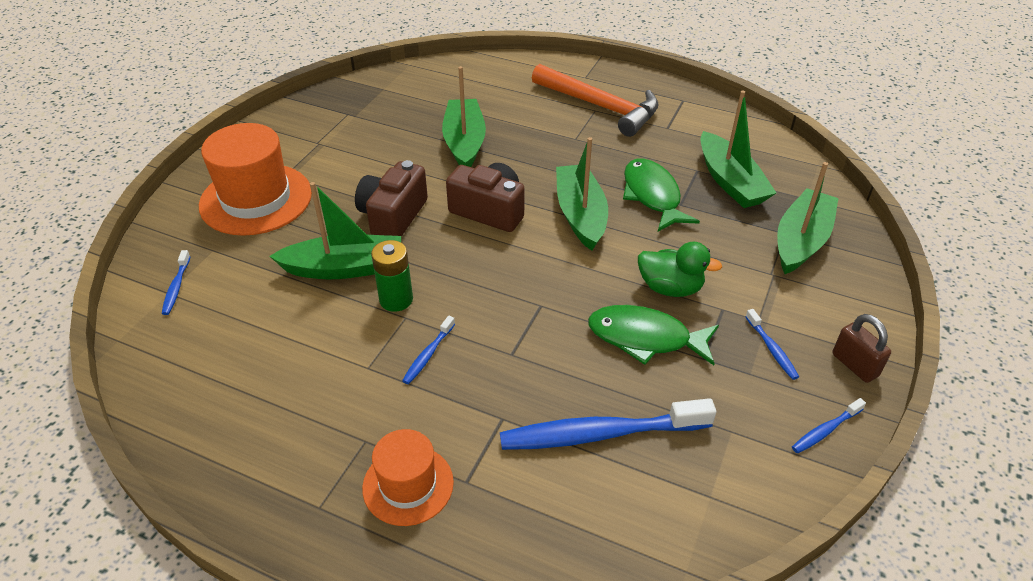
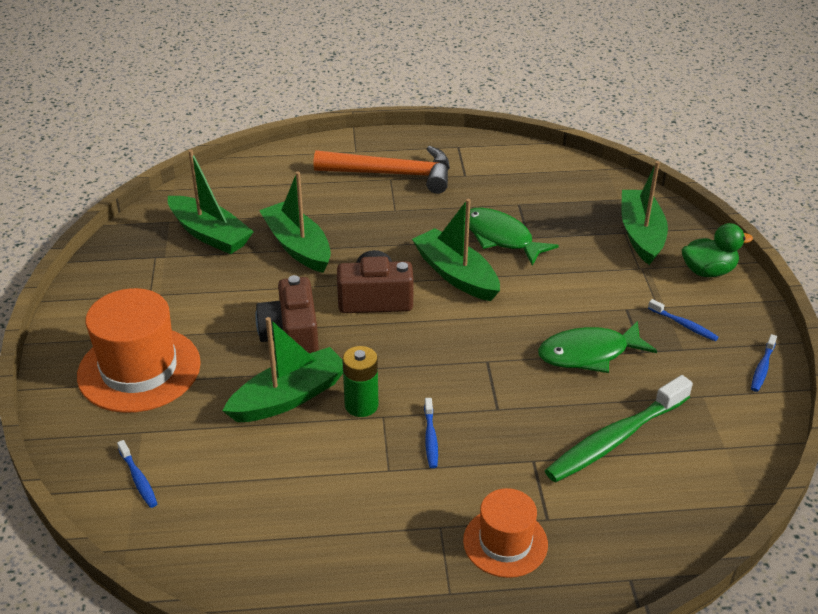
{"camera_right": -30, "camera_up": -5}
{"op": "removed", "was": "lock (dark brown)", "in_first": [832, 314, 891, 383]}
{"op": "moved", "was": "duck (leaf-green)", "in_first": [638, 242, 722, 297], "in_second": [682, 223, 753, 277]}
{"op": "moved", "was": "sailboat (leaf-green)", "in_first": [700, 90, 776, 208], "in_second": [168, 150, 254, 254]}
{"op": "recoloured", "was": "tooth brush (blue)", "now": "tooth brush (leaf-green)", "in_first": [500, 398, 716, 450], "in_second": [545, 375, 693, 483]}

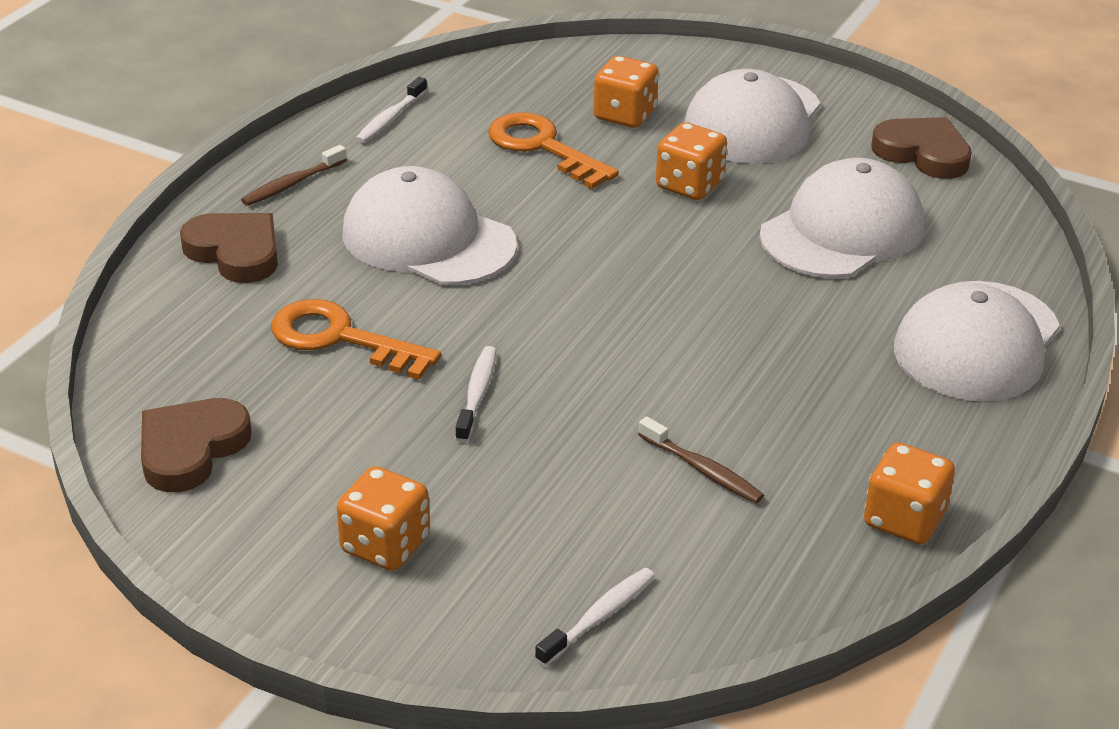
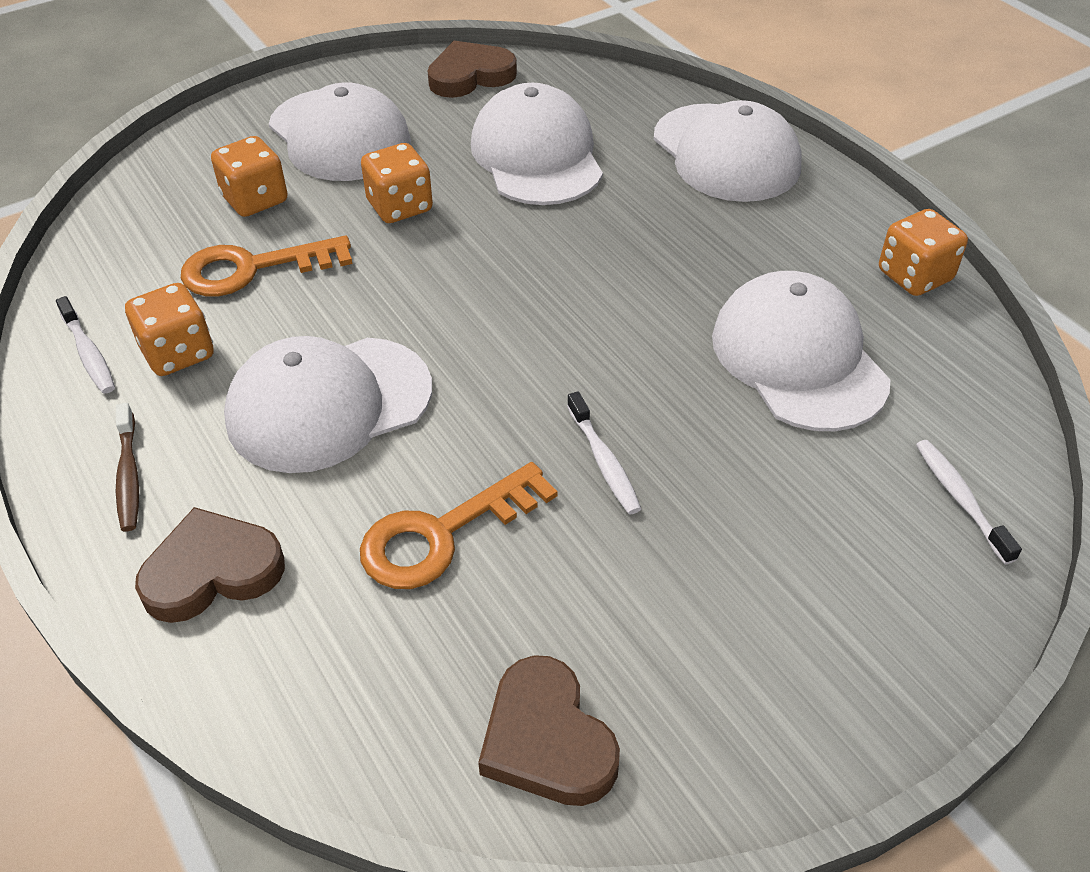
{"camera_right": -60, "camera_up": 10}
{"op": "moved", "was": "dice (orange-coloured)", "in_first": [337, 466, 430, 571], "in_second": [125, 283, 214, 376]}
{"op": "replaced", "was": "tooth brush (dark brown)", "now": "baseball cap (white)", "in_first": [638, 416, 764, 503], "in_second": [712, 271, 890, 431]}
{"op": "turned", "was": "tooth brush (white)", "in_first": [455, 346, 496, 443], "in_second": [567, 391, 641, 514], "clockwise": -150}

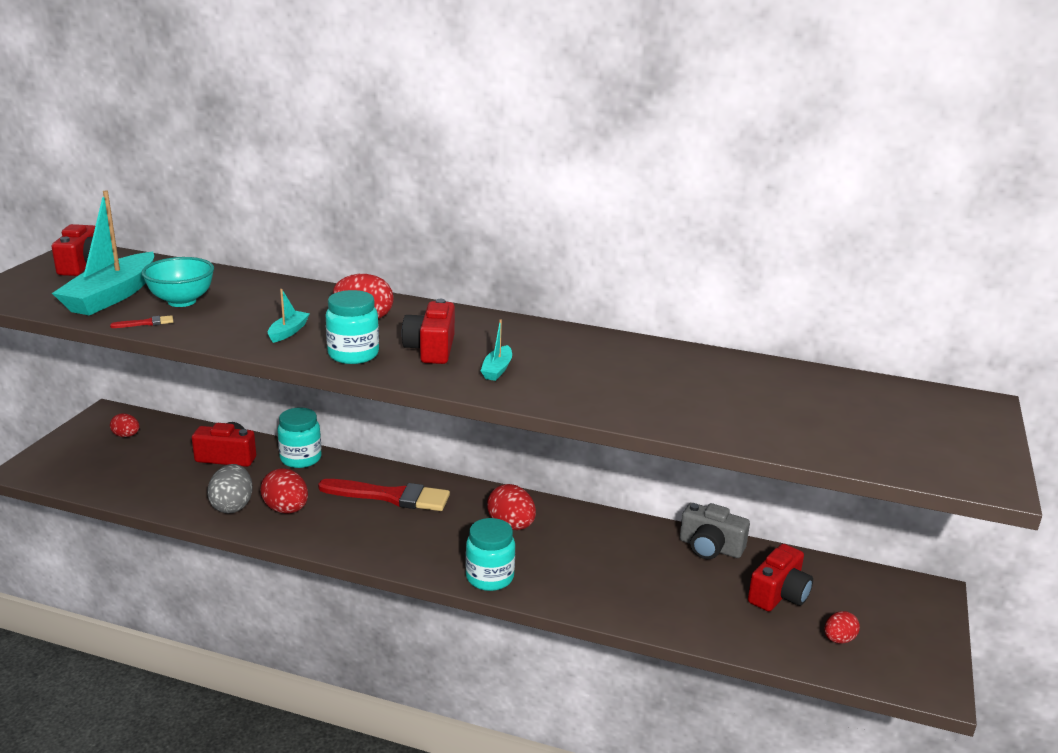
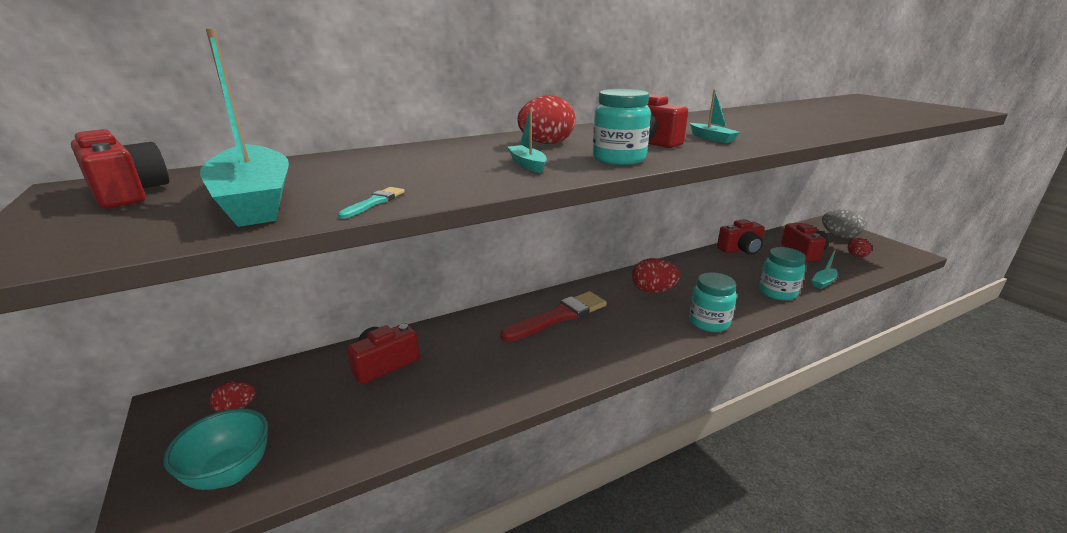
{"camera_right": -45, "camera_up": 0}
{"op": "removed", "was": "toy egg (red)", "in_first": [260, 468, 308, 513]}
{"op": "added", "now": "sailboat (teal)", "in_second": [811, 249, 838, 289]}
{"op": "moved", "was": "deep dish (teal)", "in_first": [141, 257, 214, 307], "in_second": [163, 408, 268, 490]}
{"op": "moved", "was": "toy egg (ash-grey)", "in_first": [207, 464, 253, 513], "in_second": [822, 209, 865, 239]}
{"op": "moved", "was": "jar (teal)", "in_first": [277, 408, 322, 468], "in_second": [759, 247, 806, 301]}
{"op": "recoloured", "was": "brush (red)", "now": "brush (teal)", "in_first": [110, 315, 173, 328], "in_second": [338, 187, 405, 219]}
{"op": "recoloured", "was": "photo camera (ash-grey)", "now": "photo camera (red)", "in_first": [680, 503, 750, 559], "in_second": [717, 219, 765, 255]}

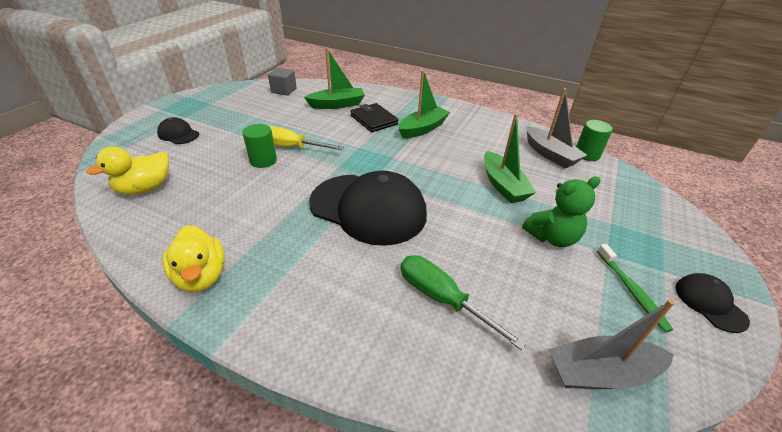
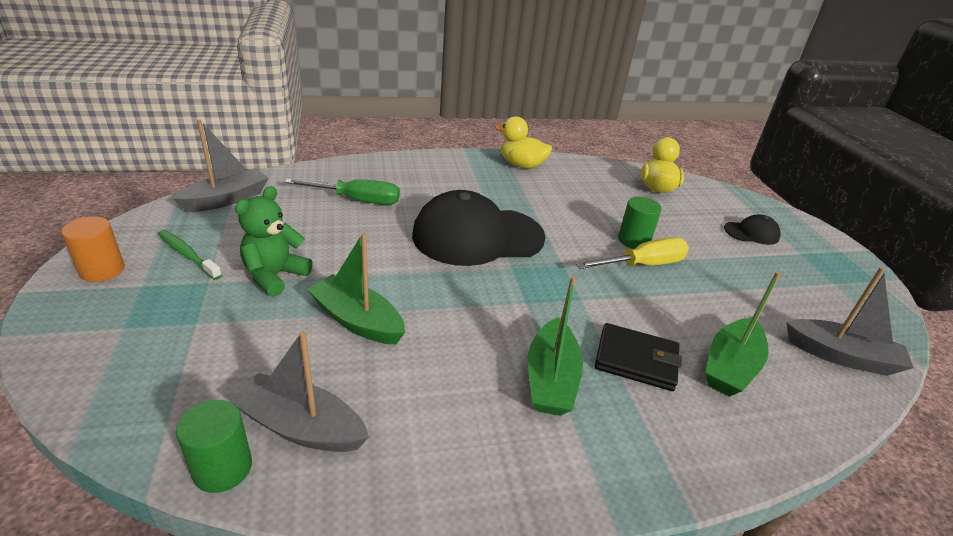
{"camera_right": 140, "camera_up": -5}
{"op": "replaced", "was": "cube (ash-grey)", "now": "sailboat (ash-grey)", "in_first": [268, 68, 297, 96], "in_second": [787, 267, 914, 376]}
{"op": "replaced", "was": "baseball cap (jet-black)", "now": "cylinder shape (orange-coloured)", "in_first": [675, 273, 750, 333], "in_second": [61, 217, 125, 282]}

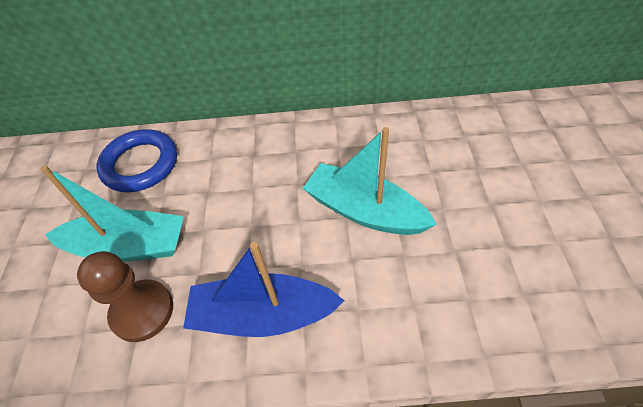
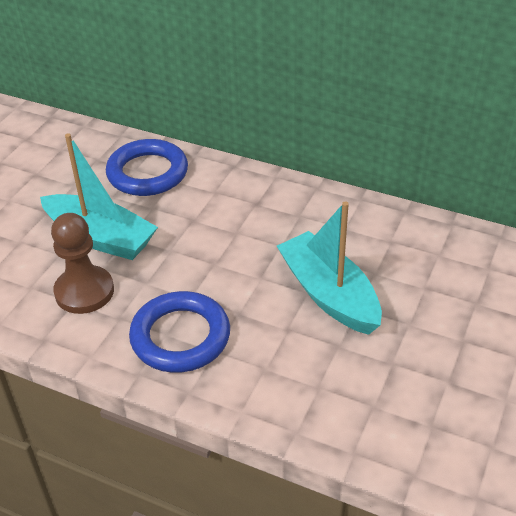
{"camera_right": 25, "camera_up": -10}
{"op": "replaced", "was": "sailboat (blue)", "now": "ring (blue)", "in_first": [183, 242, 345, 337], "in_second": [129, 291, 230, 373]}

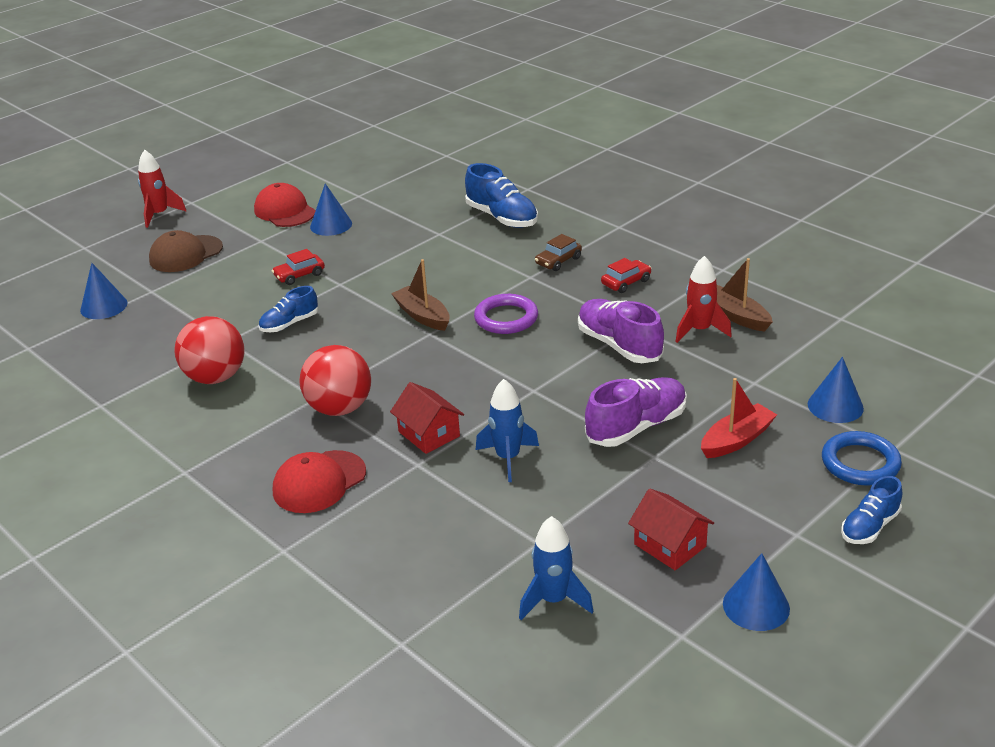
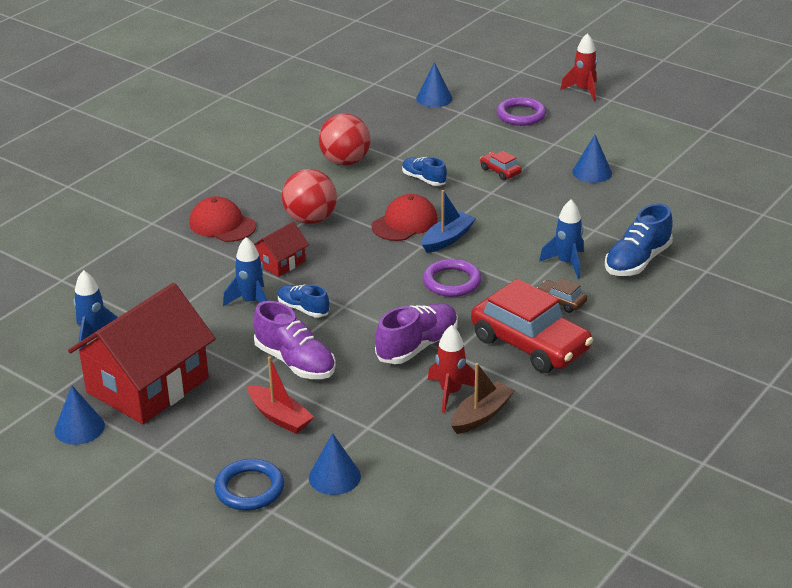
{"camera_right": 80, "camera_up": 0}
{"op": "added", "now": "spaceship (blue)", "in_second": [539, 200, 584, 279]}
{"op": "moved", "was": "baseball cap (red)", "in_first": [254, 183, 316, 227], "in_second": [372, 194, 438, 241]}
{"op": "moved", "was": "shoe (blue)", "in_first": [841, 476, 902, 544], "in_second": [278, 284, 329, 317]}
{"op": "replaced", "was": "baseball cap (dark brown)", "now": "ring (purple)", "in_first": [149, 230, 223, 272], "in_second": [497, 97, 546, 126]}
{"op": "recoloured", "was": "sailboat (dark brown)", "now": "sailboat (blue)", "in_first": [391, 259, 450, 331], "in_second": [422, 190, 476, 253]}
{"op": "resized", "was": "automobile (red)", "in_first": [601, 258, 651, 293], "in_second": [471, 279, 593, 374], "ratio": 2.33}
{"op": "resized", "was": "house (red)", "in_first": [628, 488, 714, 570], "in_second": [68, 283, 216, 424], "ratio": 2.19}

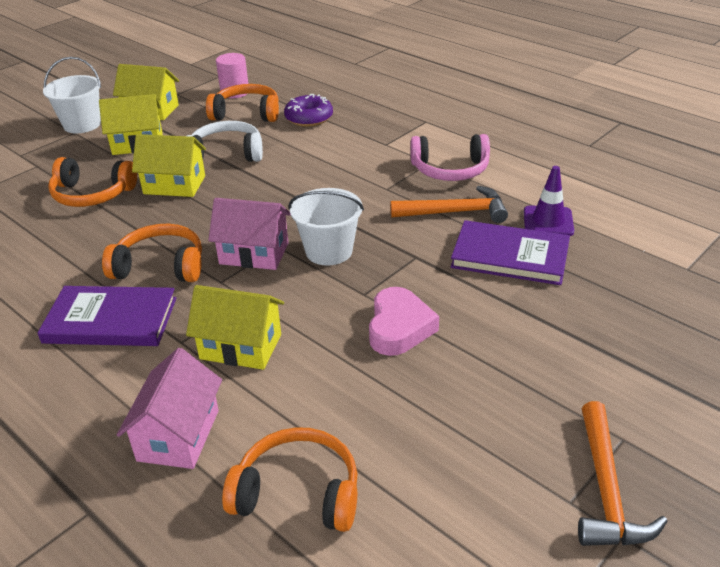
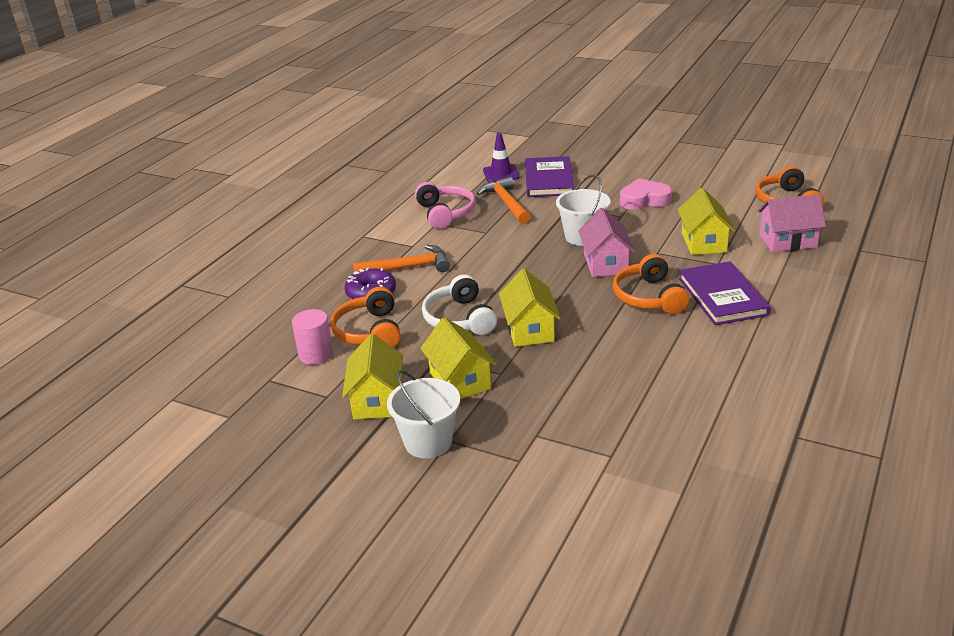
{"camera_right": -105, "camera_up": -5}
{"op": "removed", "was": "headset (orange-coloured)", "in_first": [48, 157, 137, 207]}
{"op": "moved", "was": "carpenter's hammer (orange-coloured)", "in_first": [578, 401, 668, 546], "in_second": [353, 245, 450, 272]}

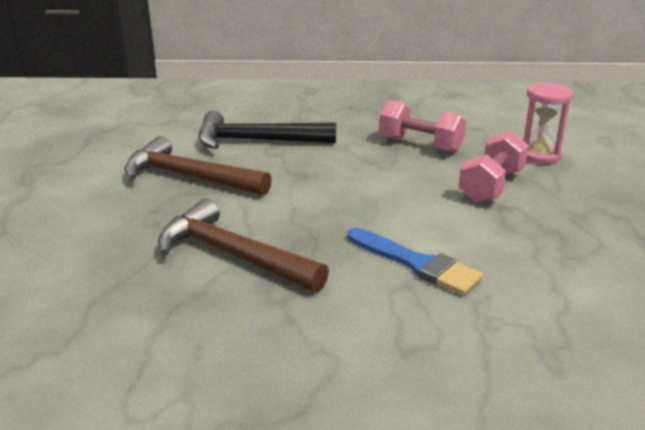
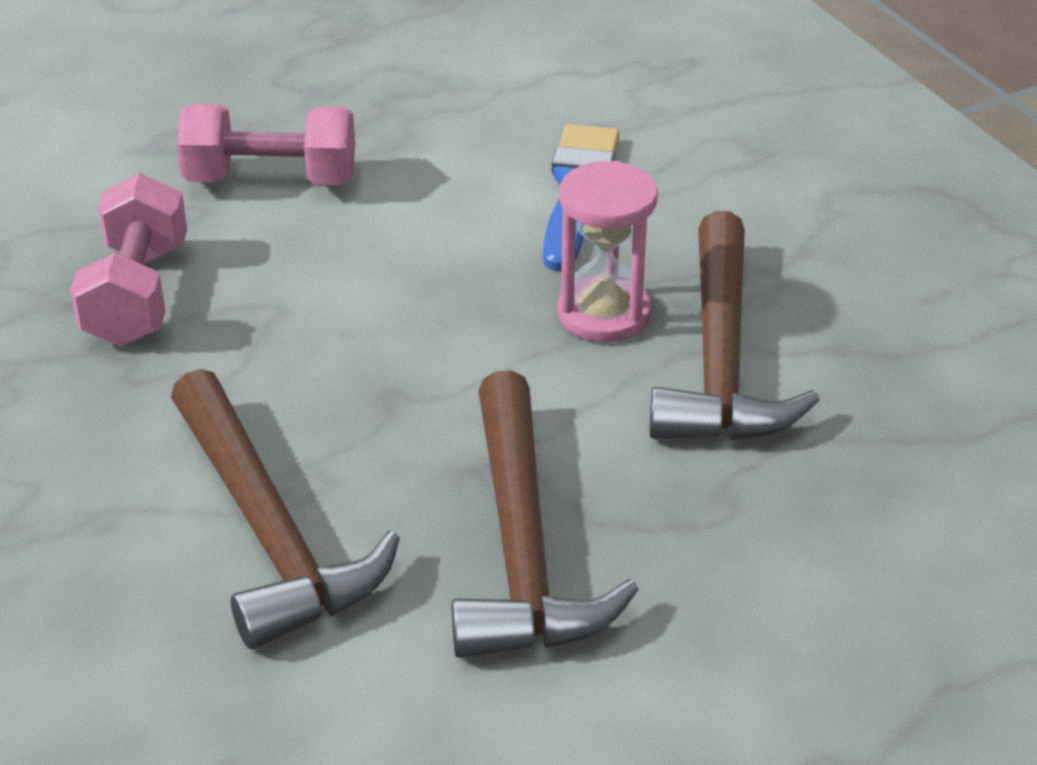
{"camera_right": -120, "camera_up": 10}
{"op": "moved", "was": "hourglass (rose-pink)", "in_first": [523, 82, 573, 164], "in_second": [557, 161, 658, 342]}
{"op": "recoloured", "was": "carpenter's hammer (jet-black)", "now": "carpenter's hammer (dark brown)", "in_first": [198, 111, 336, 149], "in_second": [171, 369, 400, 649]}

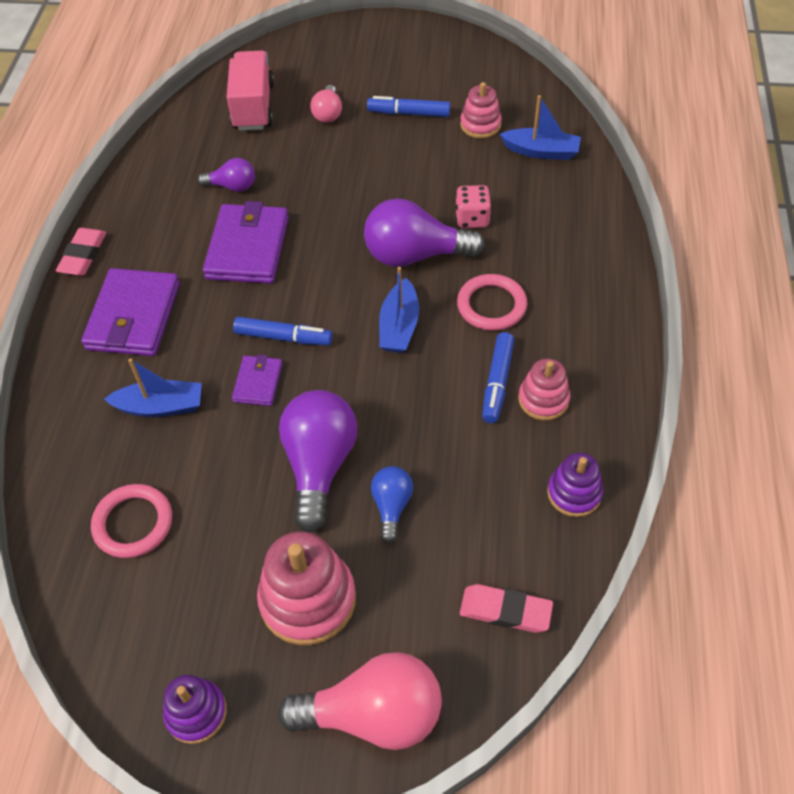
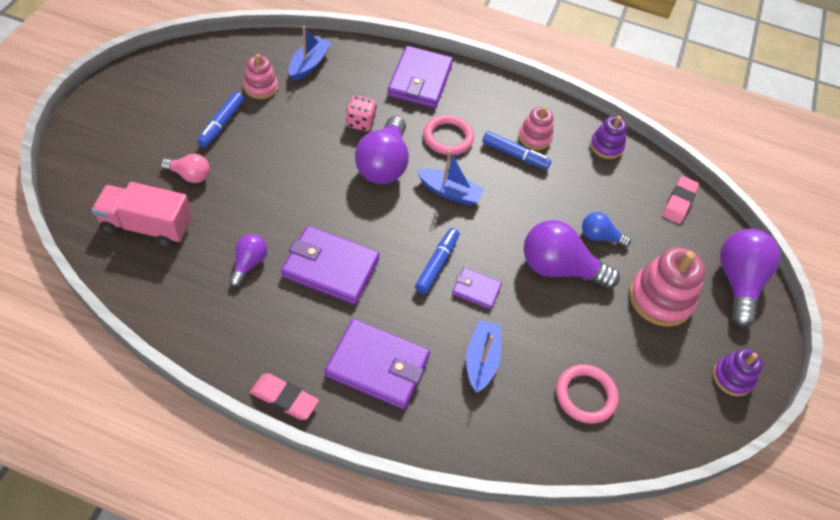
{"camera_right": -85, "camera_up": 0}
{"op": "added", "now": "billfold (purple)", "in_second": [387, 46, 453, 108]}
{"op": "recoloured", "was": "bulb (rose-pink)", "now": "bulb (purple)", "in_first": [278, 652, 442, 750], "in_second": [720, 229, 781, 328]}

